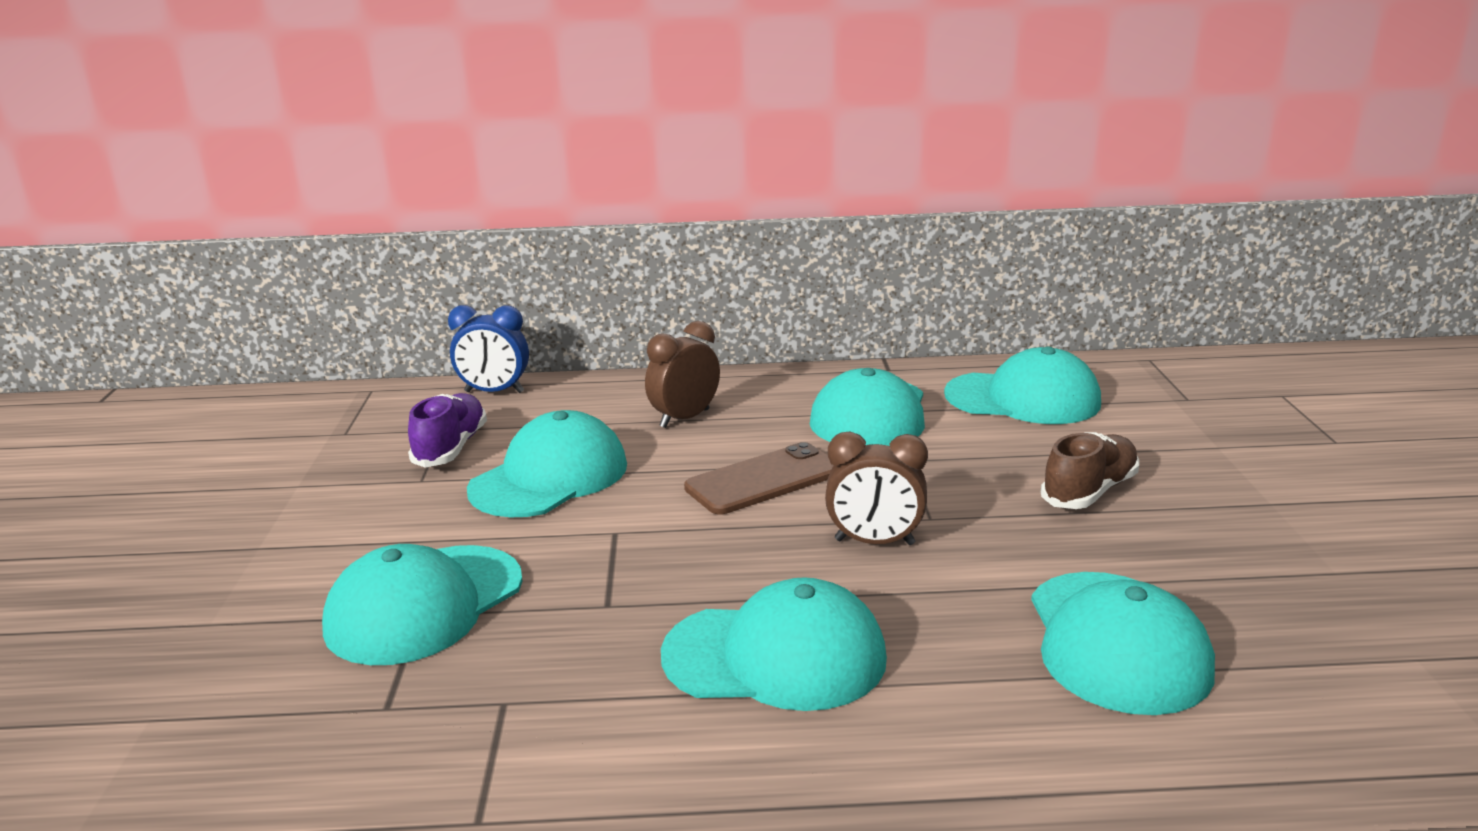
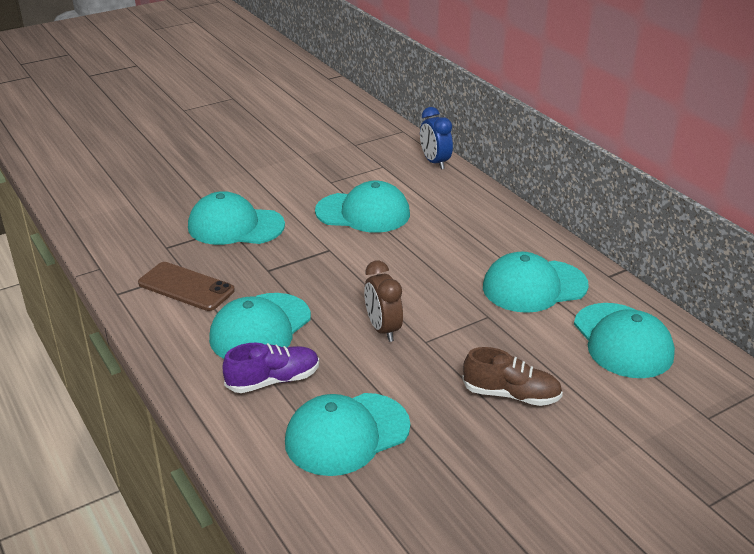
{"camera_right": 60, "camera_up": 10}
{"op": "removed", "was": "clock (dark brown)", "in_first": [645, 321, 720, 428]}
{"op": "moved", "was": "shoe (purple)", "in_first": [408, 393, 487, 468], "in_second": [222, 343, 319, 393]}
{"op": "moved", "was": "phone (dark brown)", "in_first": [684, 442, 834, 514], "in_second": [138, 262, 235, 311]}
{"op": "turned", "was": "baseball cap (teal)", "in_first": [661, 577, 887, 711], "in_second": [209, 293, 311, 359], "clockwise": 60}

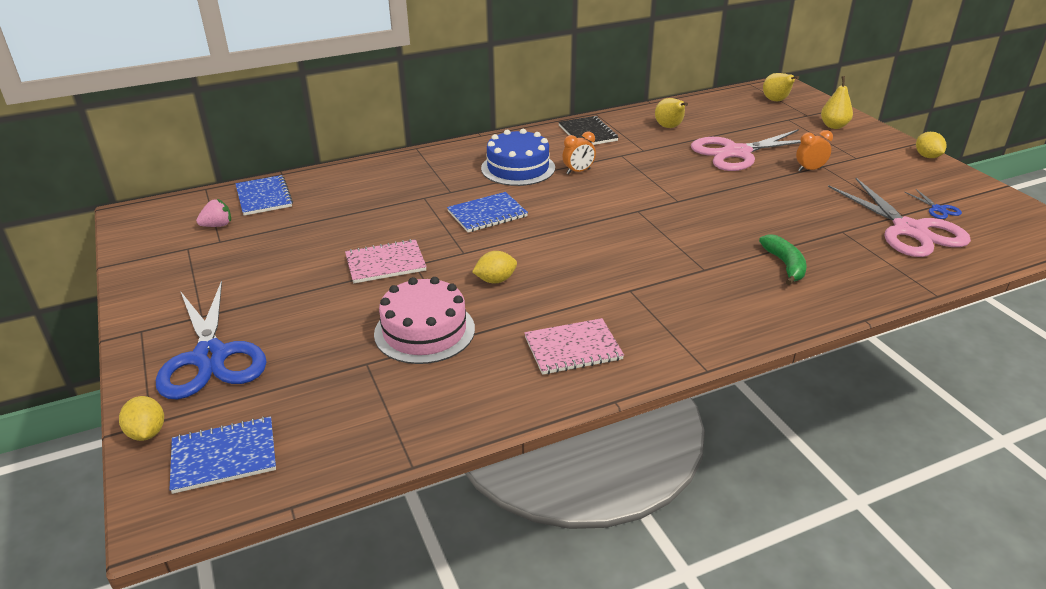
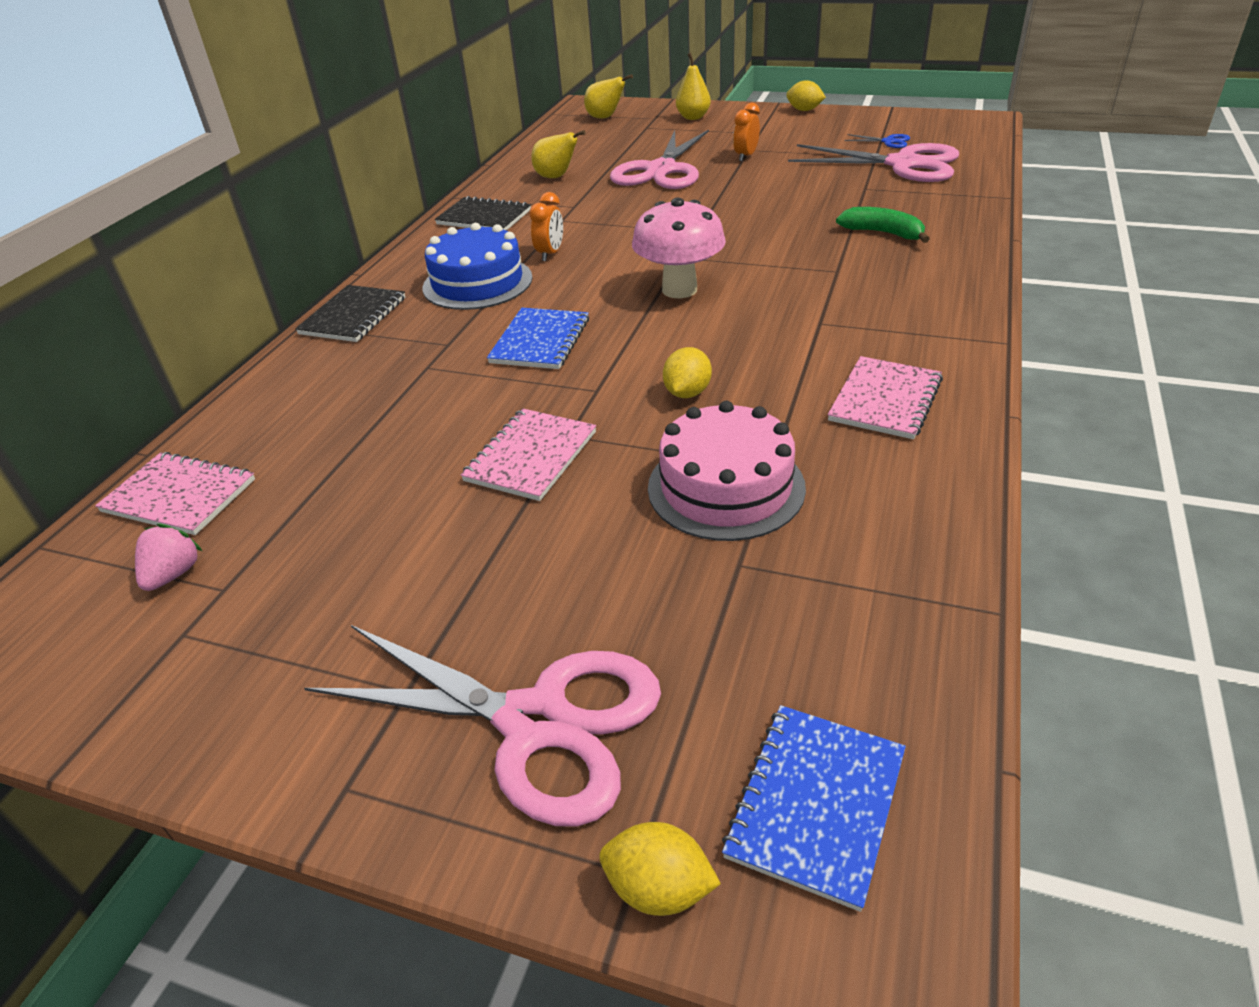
{"camera_right": -45, "camera_up": 5}
{"op": "added", "now": "notepad (jet-black)", "in_second": [295, 285, 405, 342]}
{"op": "added", "now": "toadstool (rose-pink)", "in_second": [632, 198, 726, 298]}
{"op": "recoloured", "was": "pair of scissors (blue)", "now": "pair of scissors (rose-pink)", "in_first": [156, 280, 267, 400], "in_second": [304, 625, 661, 827]}
{"op": "recoloured", "was": "notepad (blue)", "now": "notepad (rose-pink)", "in_first": [235, 175, 293, 216], "in_second": [95, 452, 255, 535]}

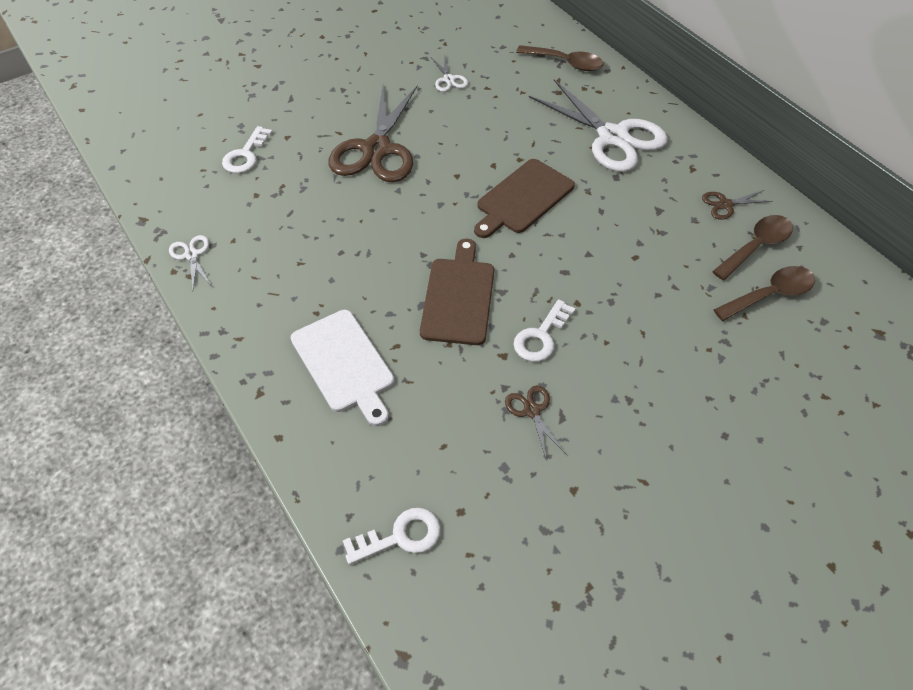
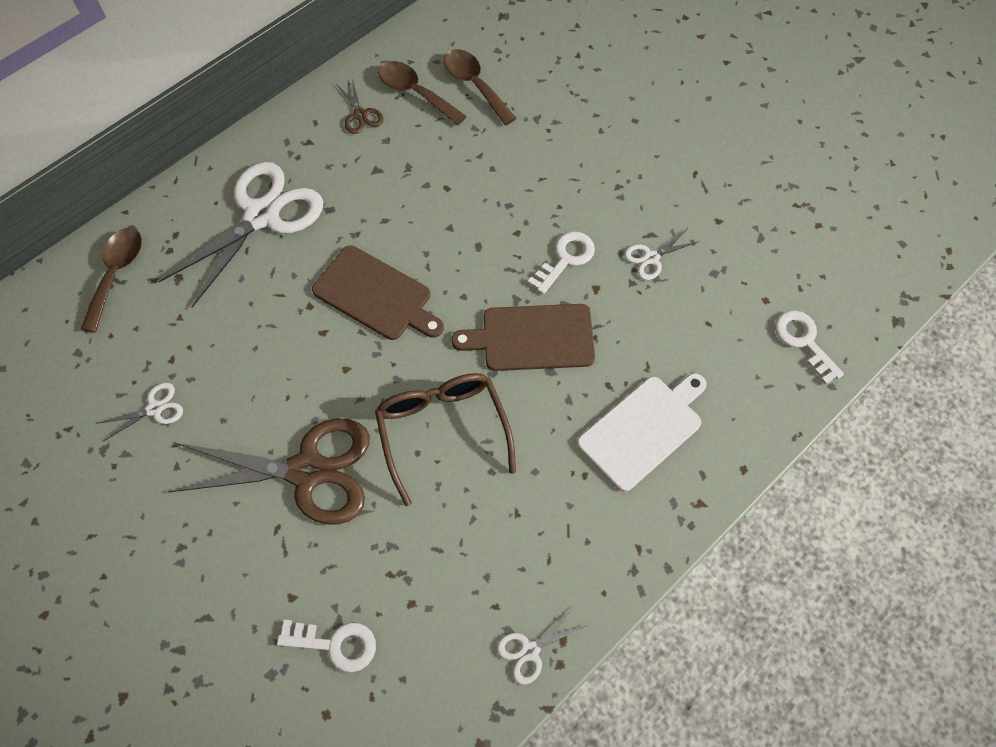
{"camera_right": -100, "camera_up": 10}
{"op": "added", "now": "eyeglasses (dark brown)", "in_second": [375, 373, 516, 506]}
{"op": "recoloured", "was": "pair of scissors (dark brown)", "now": "pair of scissors (white)", "in_first": [505, 385, 566, 461], "in_second": [624, 228, 700, 280]}
{"op": "turned", "was": "latchkey (white)", "in_first": [513, 299, 576, 362], "in_second": [528, 231, 595, 294], "clockwise": -75}

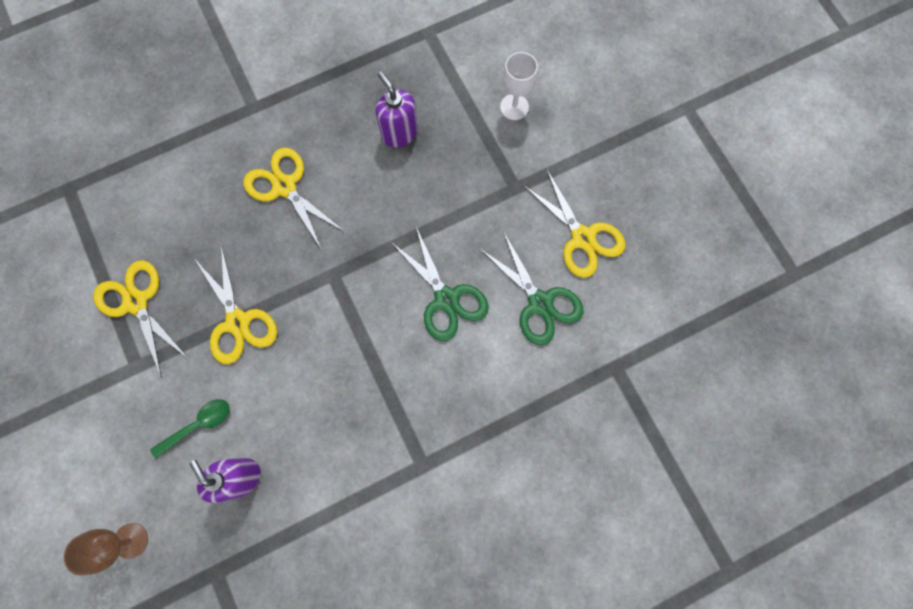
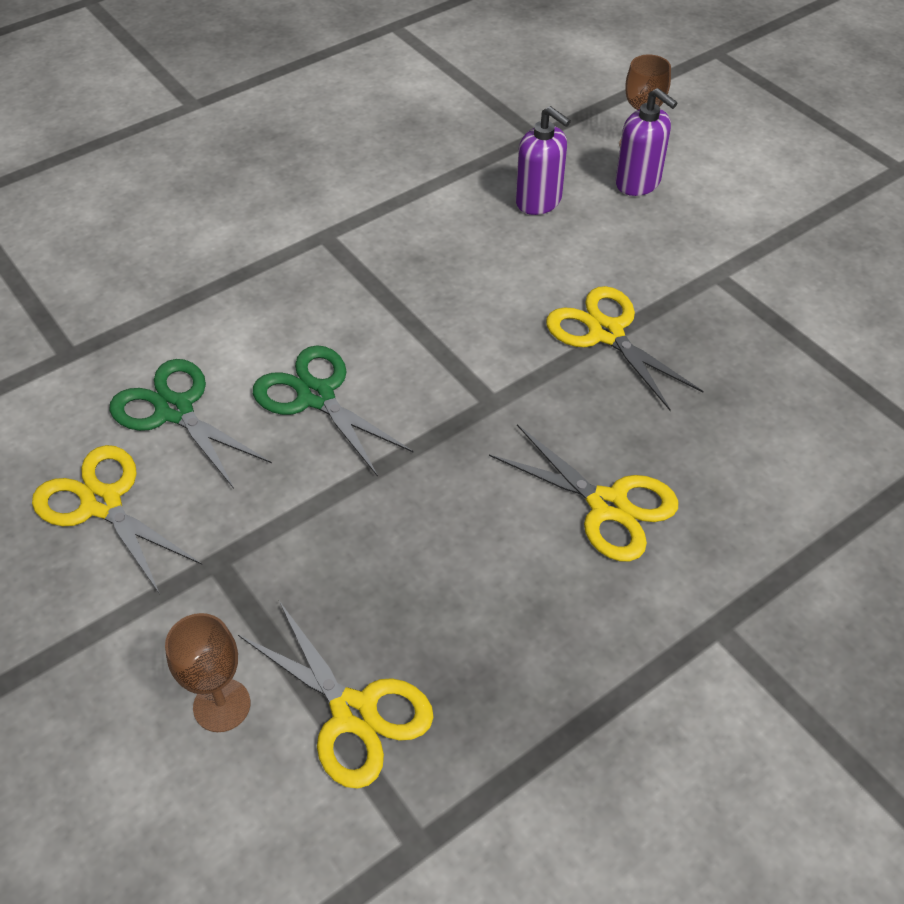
{"camera_right": 170, "camera_up": -25}
{"op": "removed", "was": "spoon (leaf-green)", "in_first": [150, 399, 230, 458]}
{"op": "moved", "was": "pair of scissors (golden)", "in_first": [93, 260, 190, 377], "in_second": [238, 601, 434, 789]}
{"op": "moved", "was": "pump bottle (purple)", "in_first": [376, 72, 418, 148], "in_second": [615, 88, 677, 196]}
{"op": "recoloured", "was": "chalice (white)", "now": "chalice (dark brown)", "in_first": [500, 52, 538, 120], "in_second": [165, 613, 250, 732]}

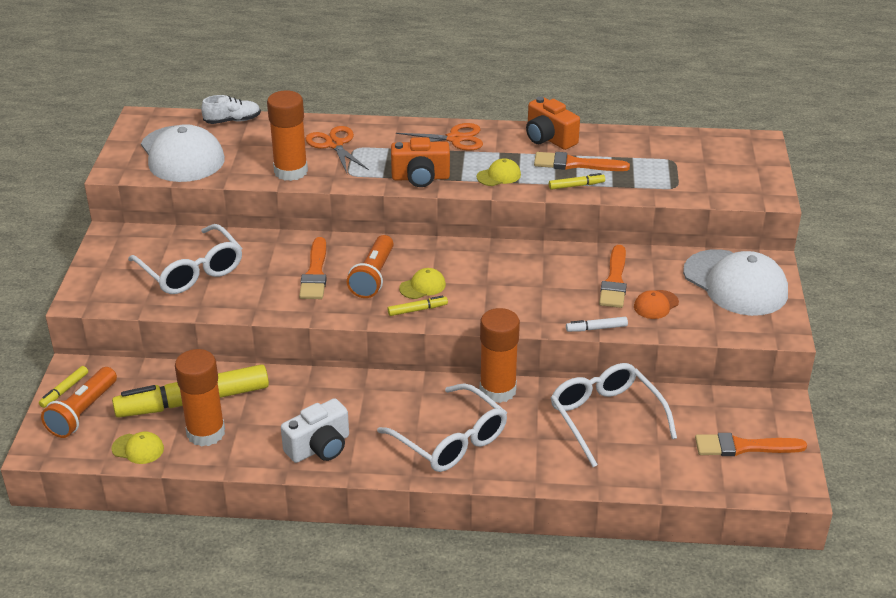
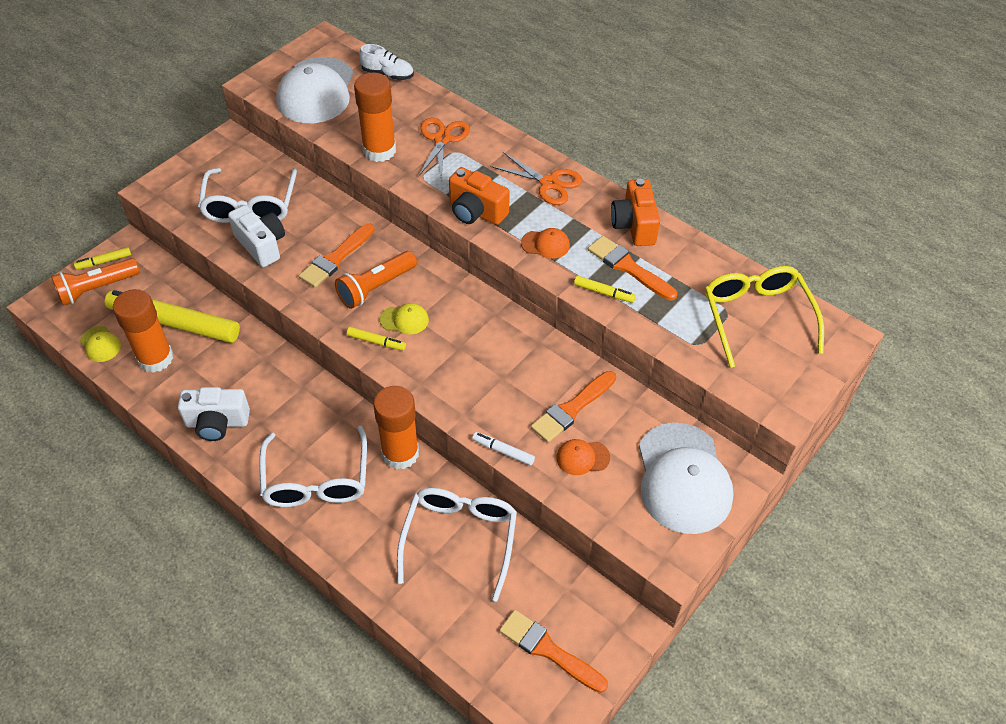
{"camera_right": 35, "camera_up": 15}
{"op": "added", "now": "photo camera (white)", "in_second": [228, 205, 285, 267]}
{"op": "added", "now": "eyeglasses (golden)", "in_second": [705, 266, 824, 368]}
{"op": "recoloured", "was": "baseball cap (golden)", "now": "baseball cap (orange-coloured)", "in_first": [477, 158, 521, 186], "in_second": [521, 228, 570, 259]}

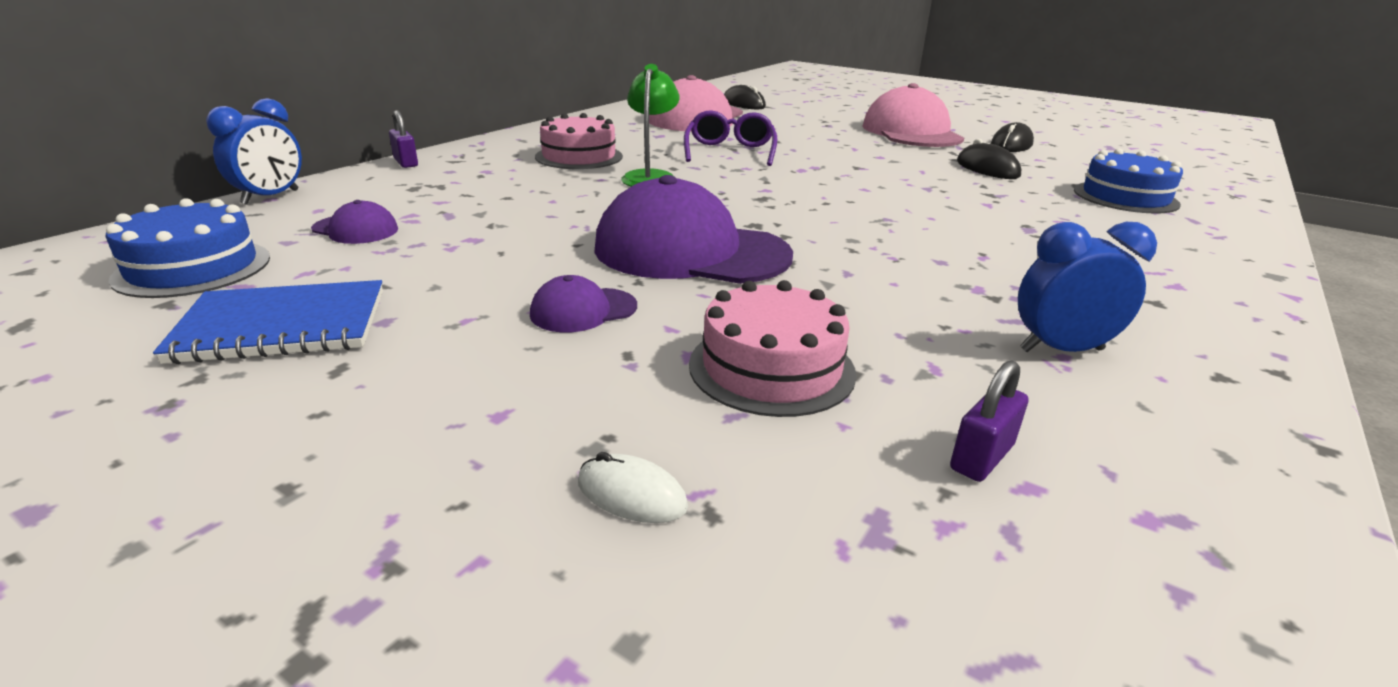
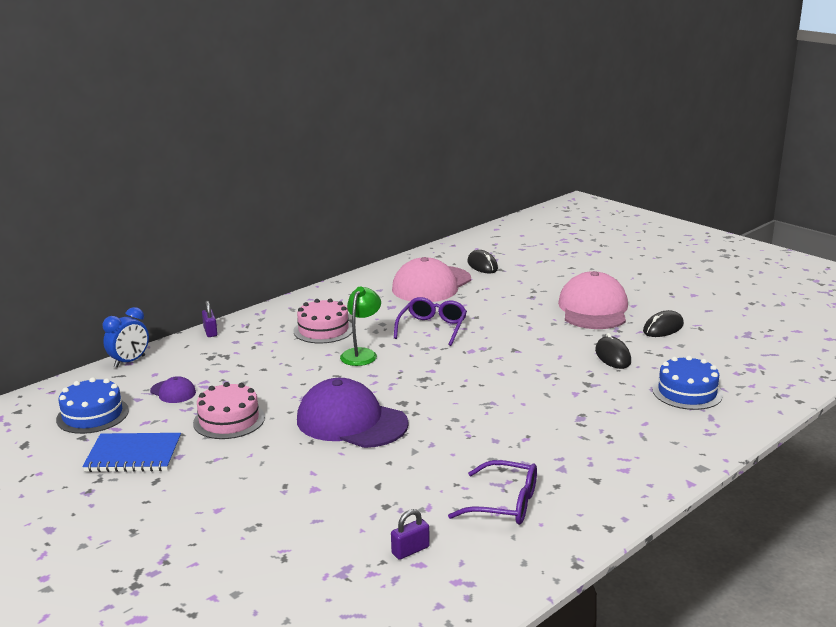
{"camera_right": 15, "camera_up": -5}
{"op": "removed", "was": "baseball cap (purple)", "in_first": [530, 275, 637, 332]}
{"op": "removed", "was": "PC mouse (white)", "in_first": [578, 452, 688, 523]}
{"op": "moved", "was": "cake (rose-pink)", "in_first": [689, 280, 856, 417], "in_second": [193, 382, 265, 439]}
{"op": "replaced", "was": "clock (blue)", "now": "eyeglasses (purple)", "in_first": [1018, 222, 1157, 352], "in_second": [448, 460, 537, 525]}

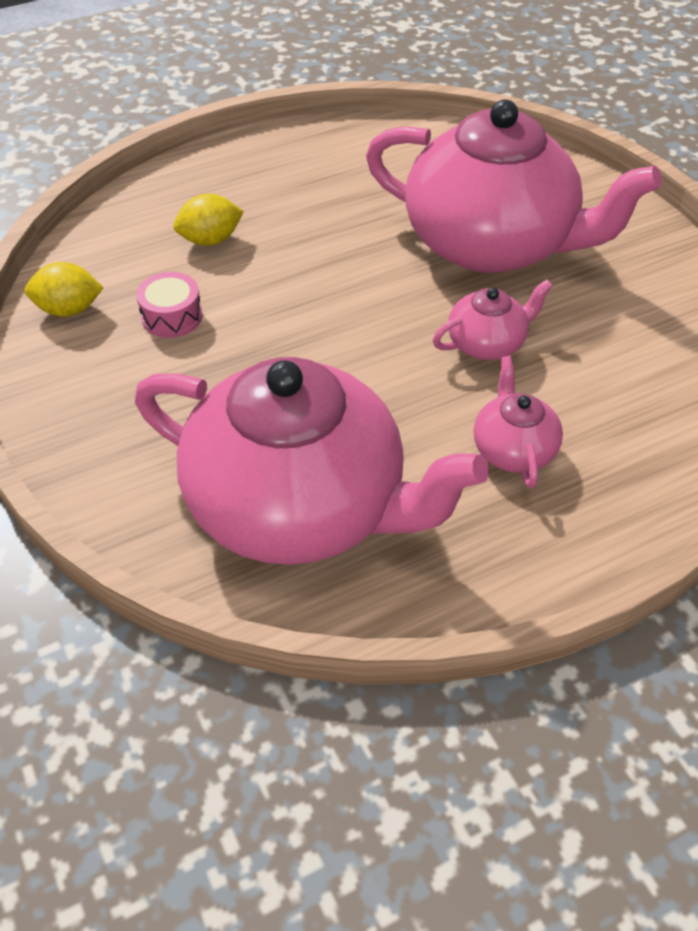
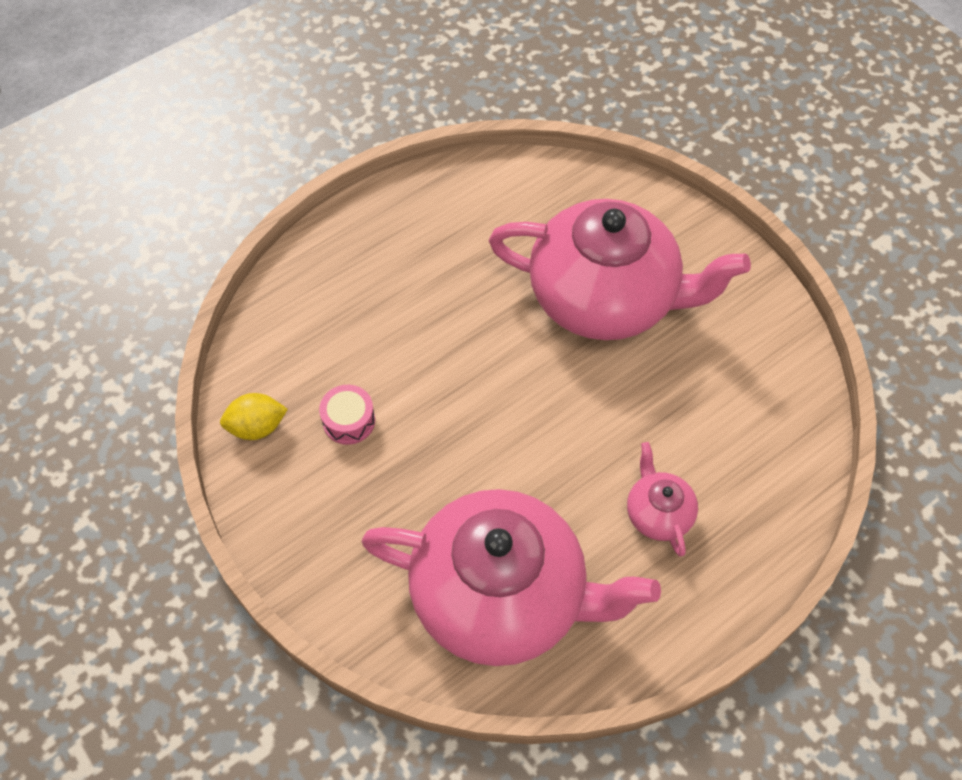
{"camera_right": -10, "camera_up": 10}
{"op": "removed", "was": "citrus fruit (golden)", "in_first": [173, 194, 244, 246]}
{"op": "removed", "was": "tea pot (rose-pink)", "in_first": [433, 279, 553, 360]}

